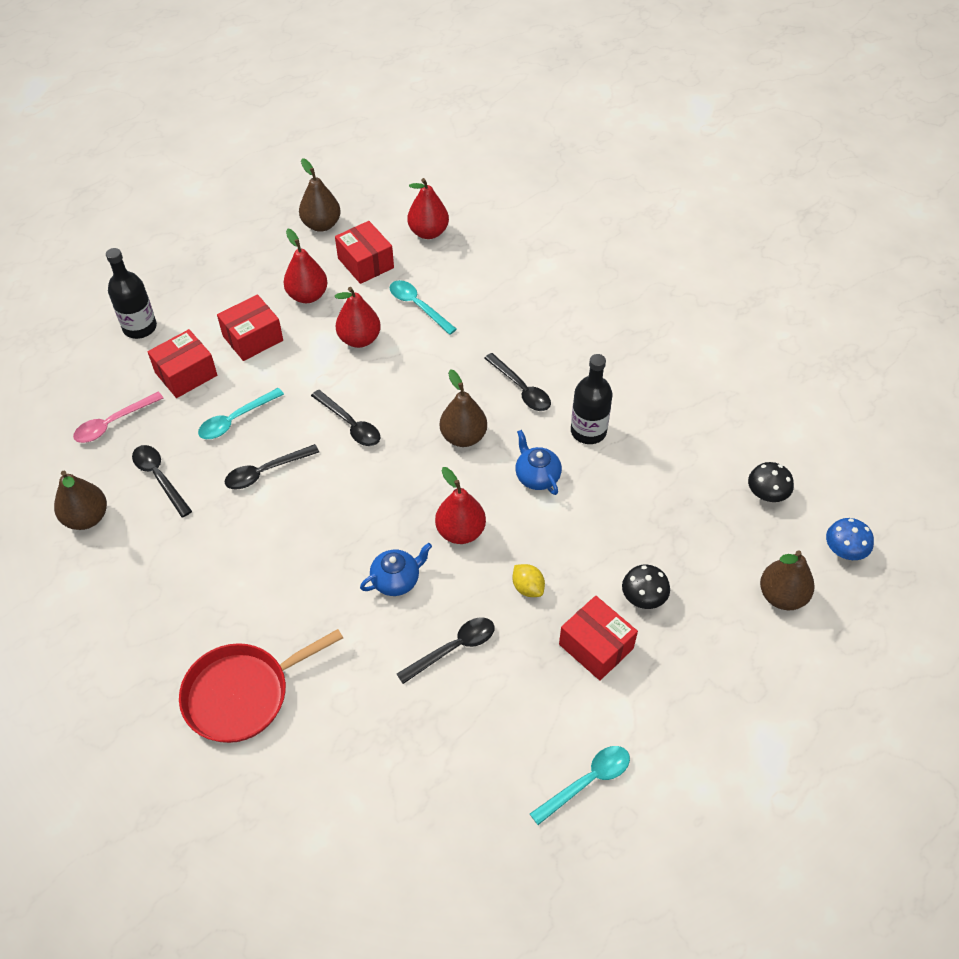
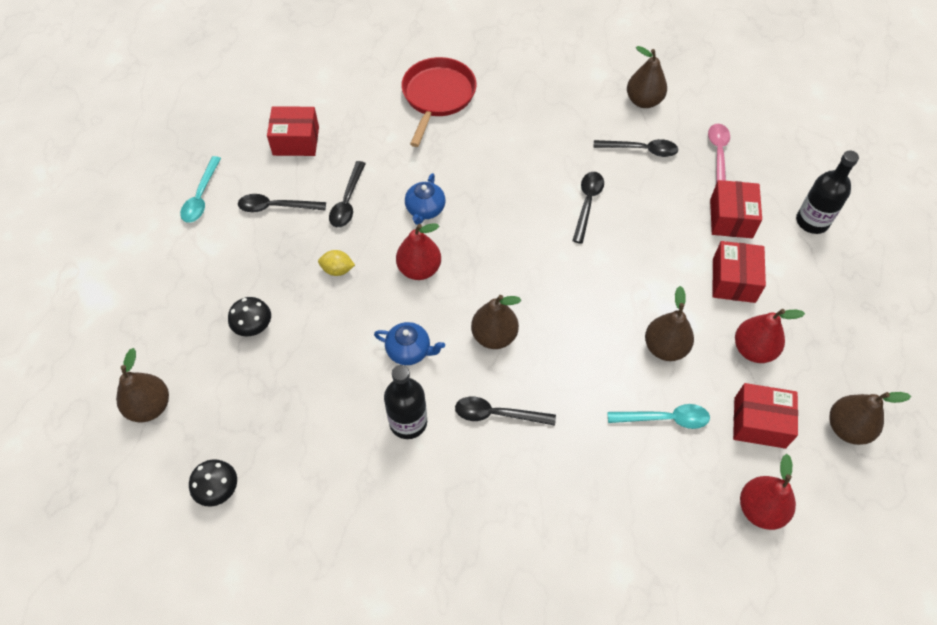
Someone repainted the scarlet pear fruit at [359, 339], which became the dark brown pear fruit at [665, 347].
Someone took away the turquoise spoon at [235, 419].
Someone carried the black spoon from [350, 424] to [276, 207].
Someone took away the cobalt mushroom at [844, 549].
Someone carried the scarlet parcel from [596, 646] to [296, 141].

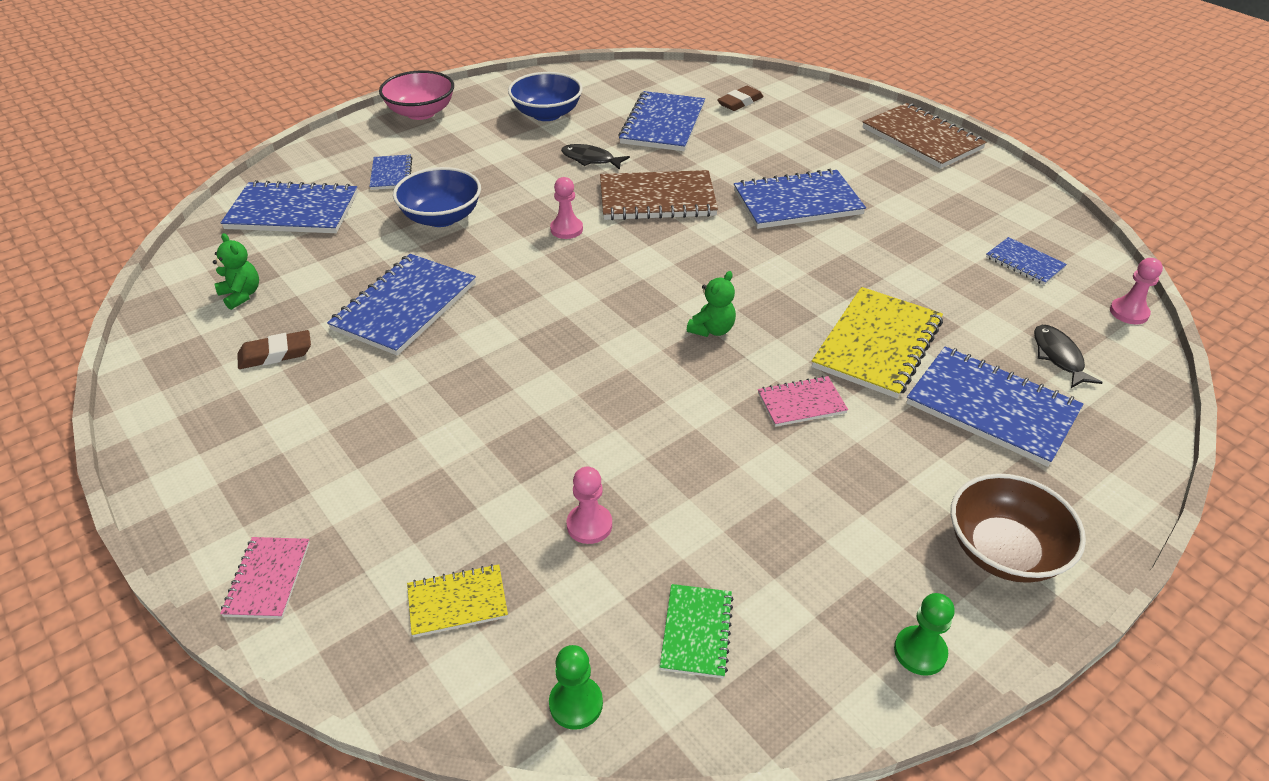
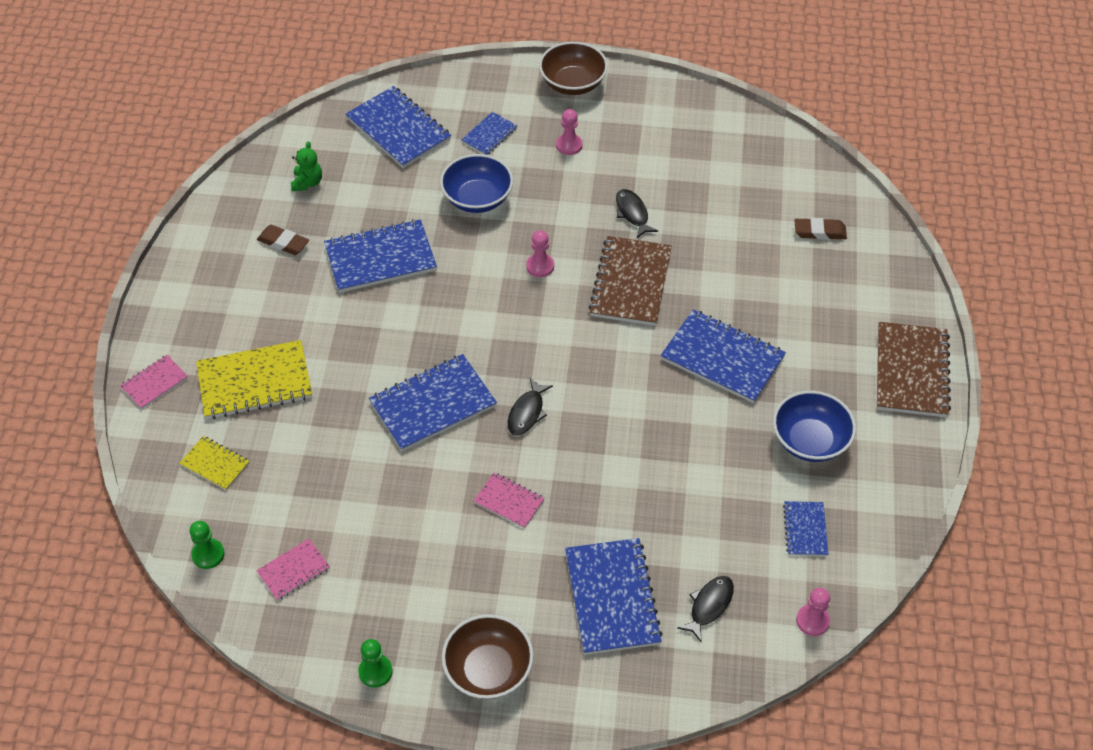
Someone repainted the rose-pink bowl at [421, 112], which became the dark brown bowl at [573, 83].
Someone carried the cobalt bowl from [547, 114] to [810, 441].
Someone carried the cobalt notebook from [663, 124] to [433, 405].
Someone rotated the dark brown notebook at [657, 199] by 60 degrees clockwise.
Someone swapped the emerald teddy at [712, 329] for the black toy fish at [527, 412].
Someone carried the bright yellow notebook from [877, 344] to [254, 382].
Someone carried the rose-pink pawn from [589, 525] to [569, 145].
Someone repainted the emerald notebook at [696, 632], which became the rose-pink notebook at [293, 570].

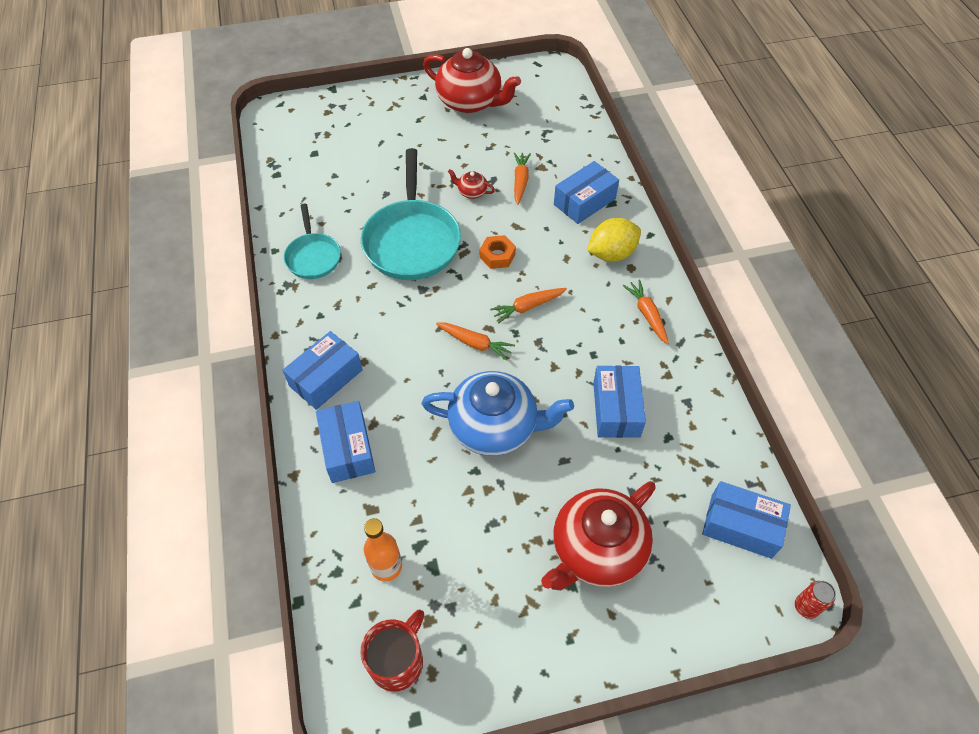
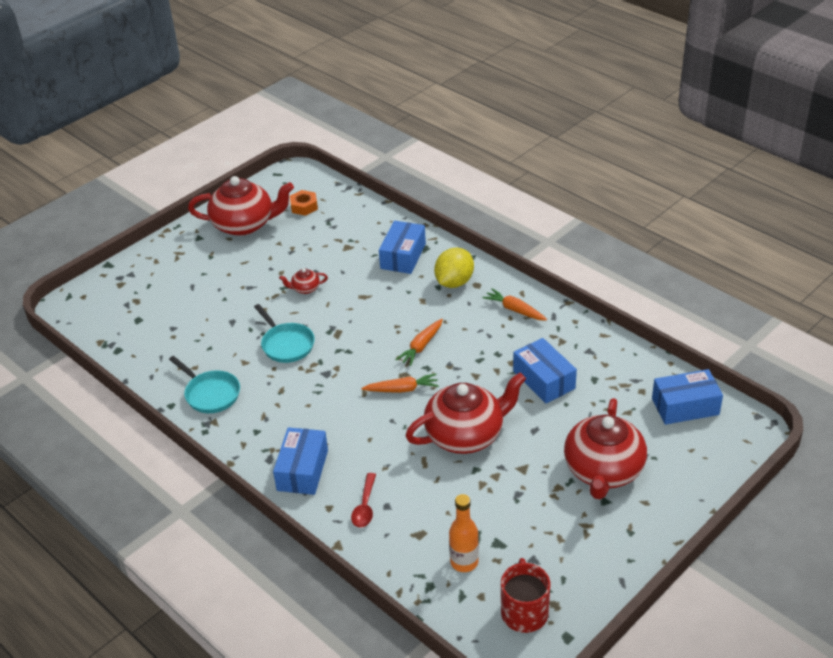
Someone scaled the turquoise skillet at [412, 241] by 0.56.
Someone took away the orange-coloured toy carrot at [520, 181].
Someone carried the orange-coloured nut from [497, 256] to [304, 206].
Someone repainted the cobalt tea pot at [495, 427], which became the scarlet tea pot at [466, 435].
Someone swapped the cobalt parcel at [347, 449] for the scarlet spoon at [365, 506].
Someone took away the scarlet soda can at [806, 607].

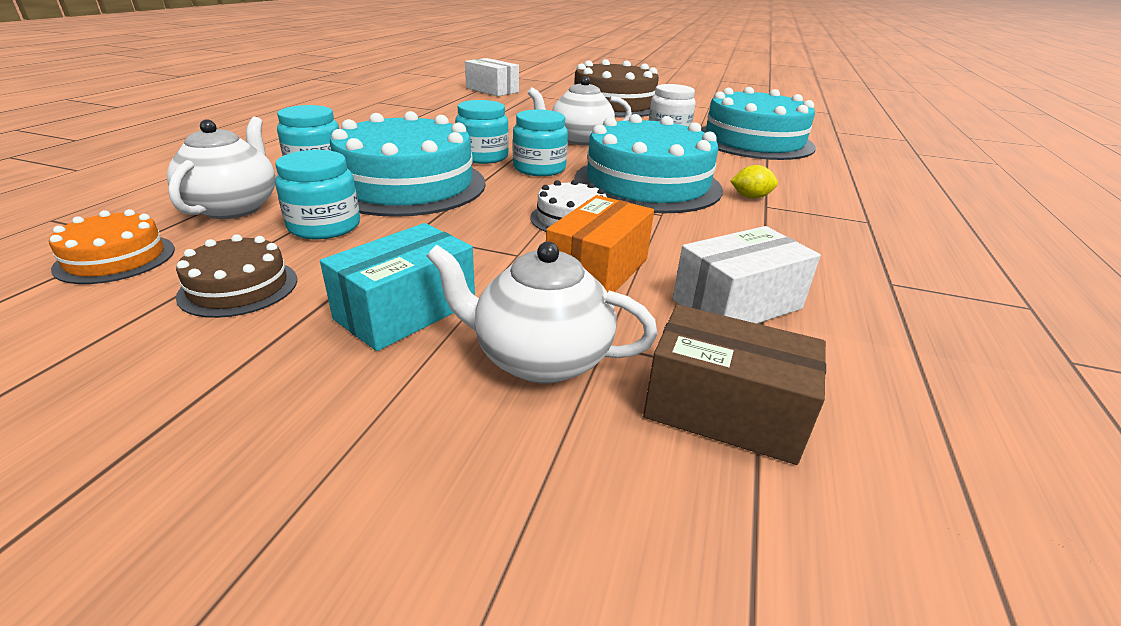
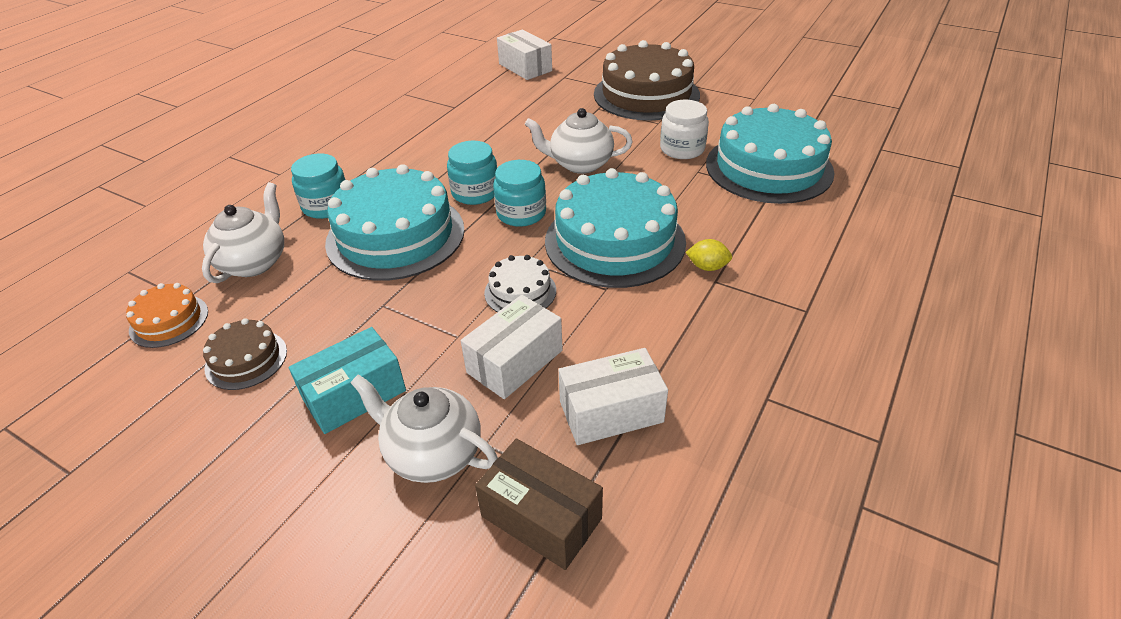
Someone took away the turquoise jar at [324, 226].
Someone repainted the orange-coloured parcel at [598, 270], which became the snow-white parcel at [515, 361].

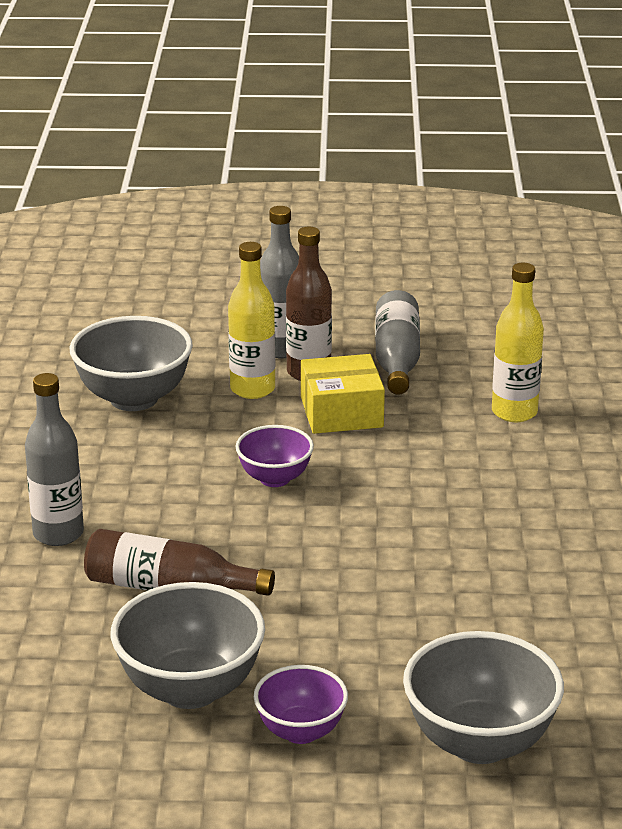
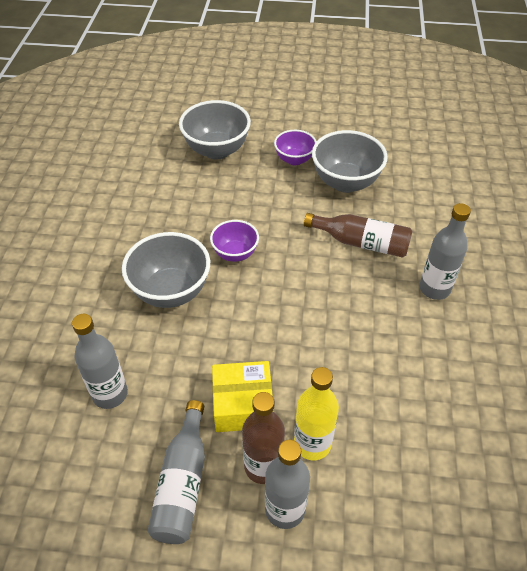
Someone repainted the bright yellow flask at [514, 412], which became the gray flask at [110, 394].
Someone carried the gray bowl from [134, 398] to [171, 291].
Someone carried the violet bowl from [275, 478] to [235, 253].

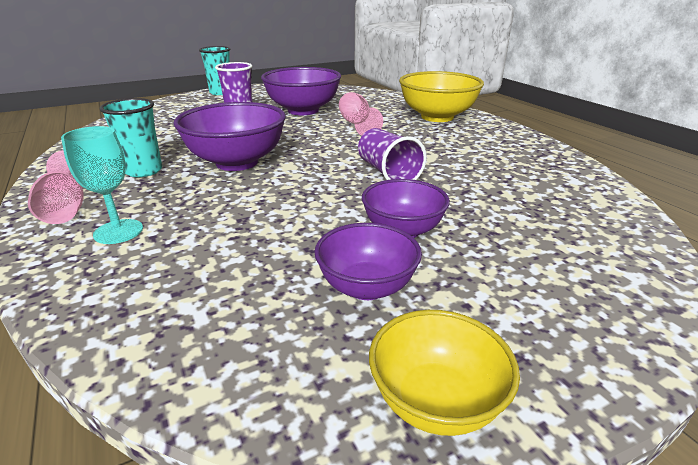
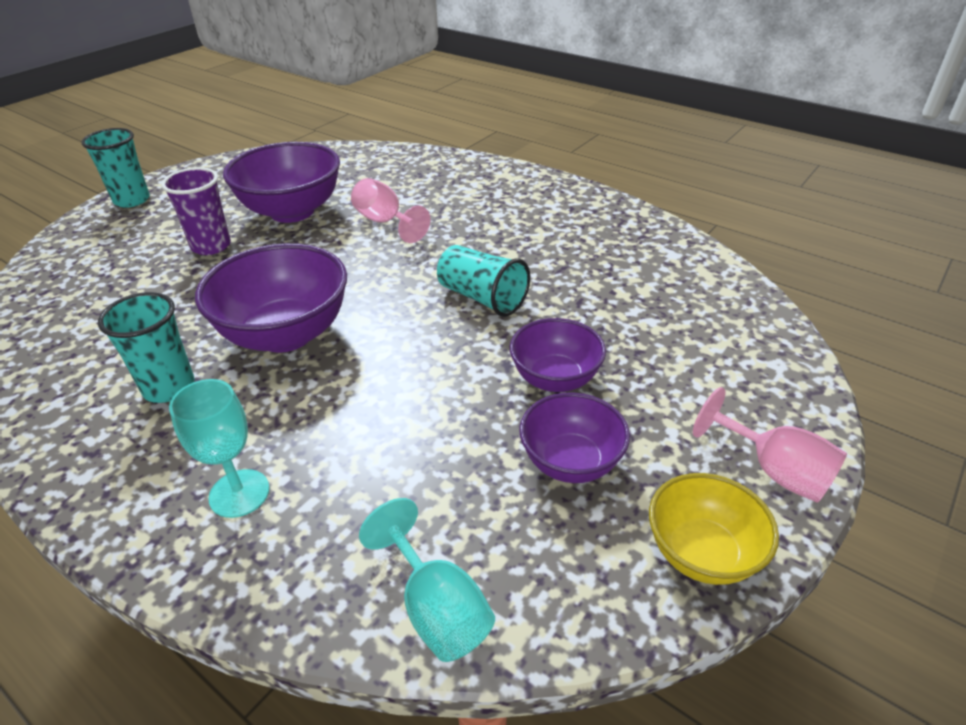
Someone took away the bright yellow bowl at [437, 117].
Someone repainted the violet cup at [387, 173], which became the turquoise cup at [482, 298].
Someone carried the rose-pink goblet from [66, 209] to [774, 471].
Someone put down the turquoise goblet at [437, 608].

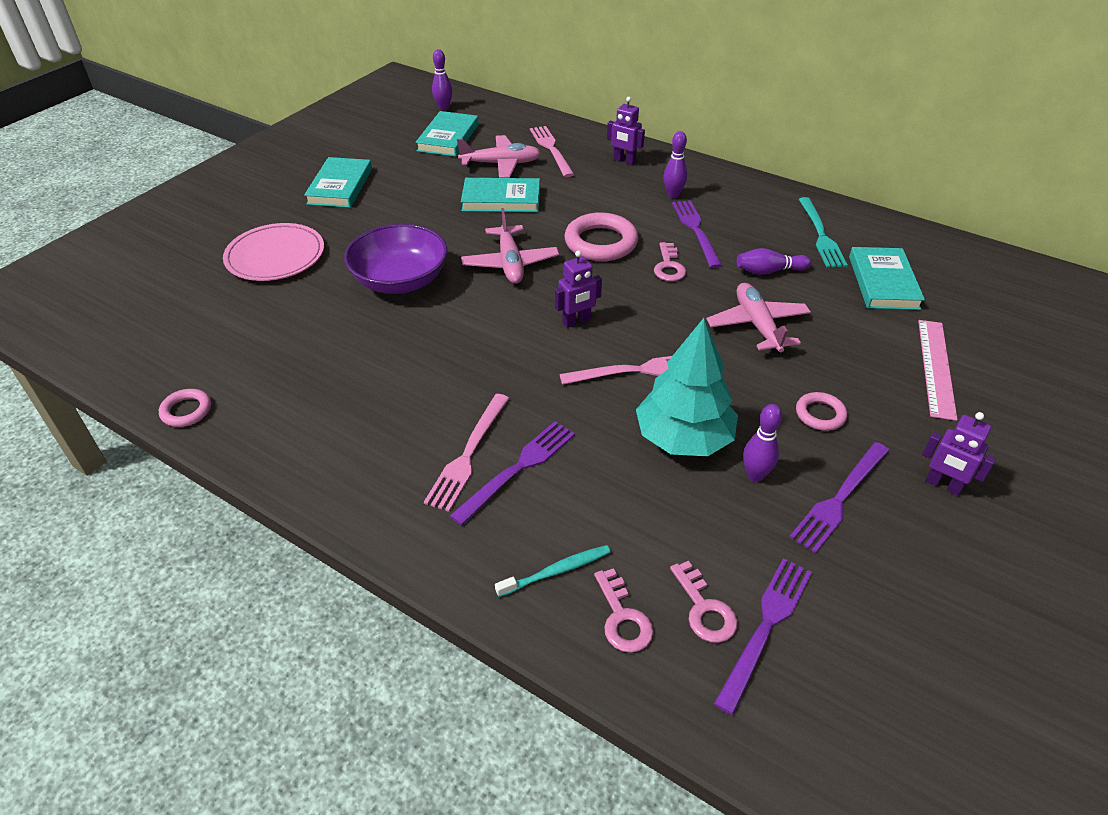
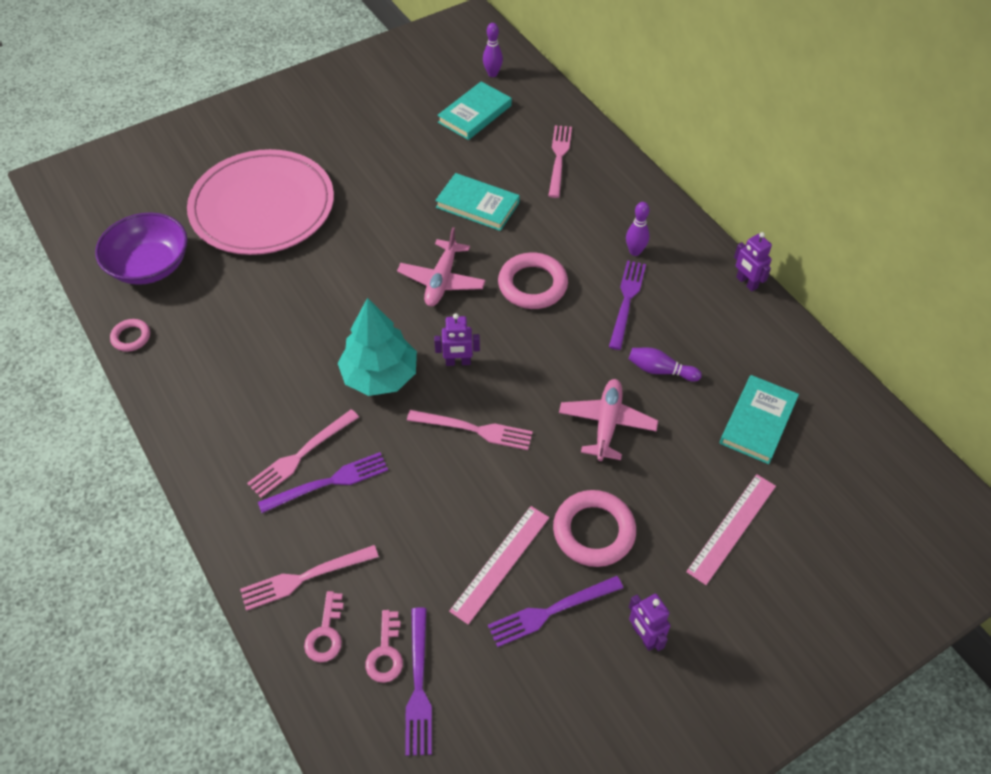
Someone carried the violet toy robot from [624, 161] to [746, 283].
Someone took away the rose-pink toy plane at [501, 164].
Someone took away the turquoise hardback at [340, 186].
Someone took away the turquoise fork at [820, 235].
Someone scaled the rose-pink plate at [275, 256] by 1.68.
Someone carried the violet bowl from [400, 280] to [150, 265].
Someone took away the rose-pink key at [668, 266].
Someone carried the turquoise tree from [683, 438] to [380, 375].
Someone scaled the rose-pink torus at [820, 414] by 1.85.
Someone swapped the violet bowling pin at [755, 475] for the rose-pink measuring stick at [500, 563].
Someone swapped the turquoise tooth brush at [557, 571] for the rose-pink fork at [304, 577].
Someone rotated the violet fork at [766, 627] by 120 degrees clockwise.

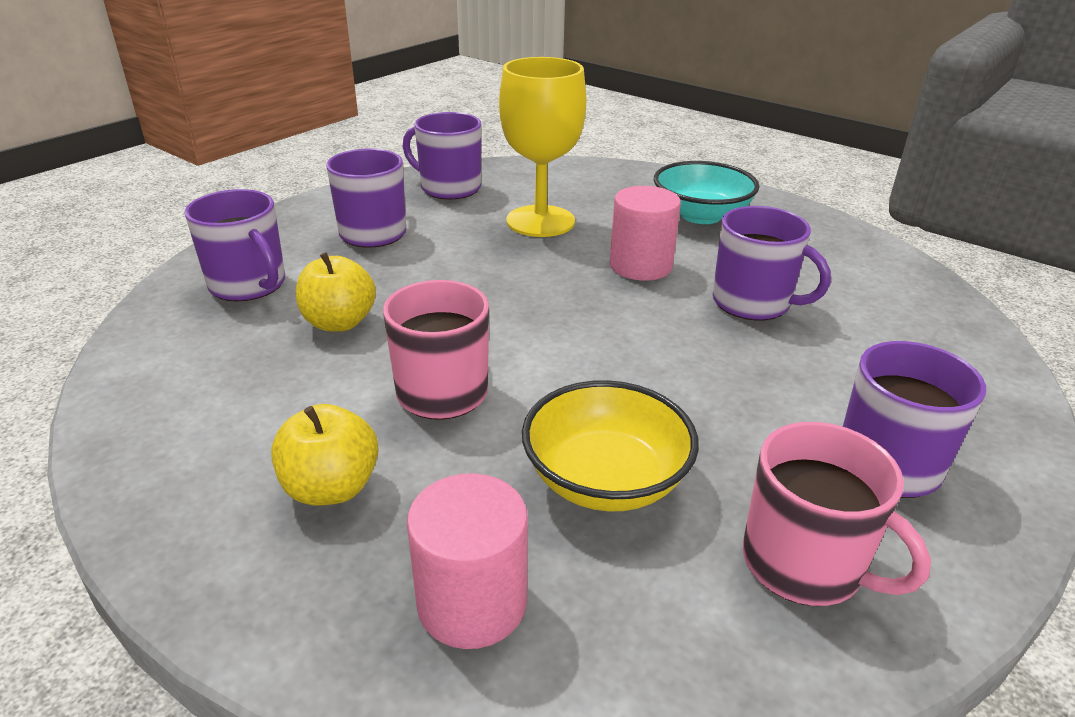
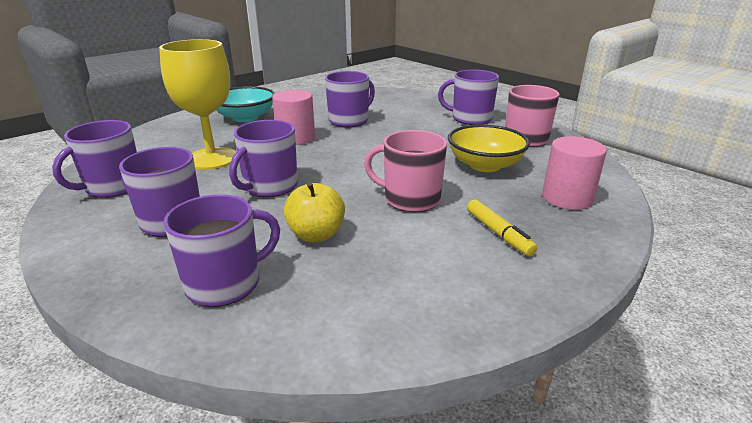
Someone swapped the bright yellow apple fruit at [331, 488] for the bright yellow marker at [498, 233].
Someone put down the violet coffee mug at [269, 186].

